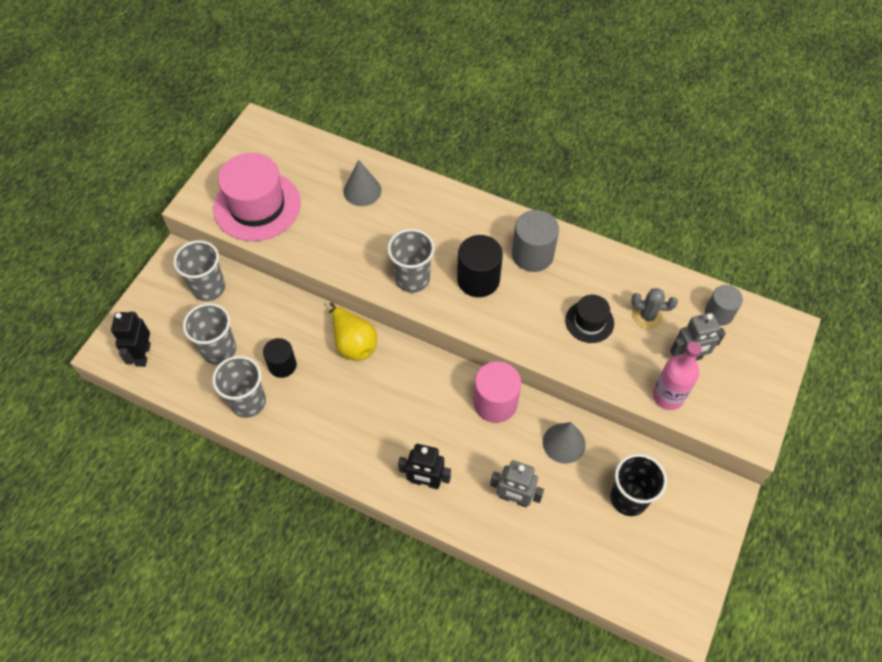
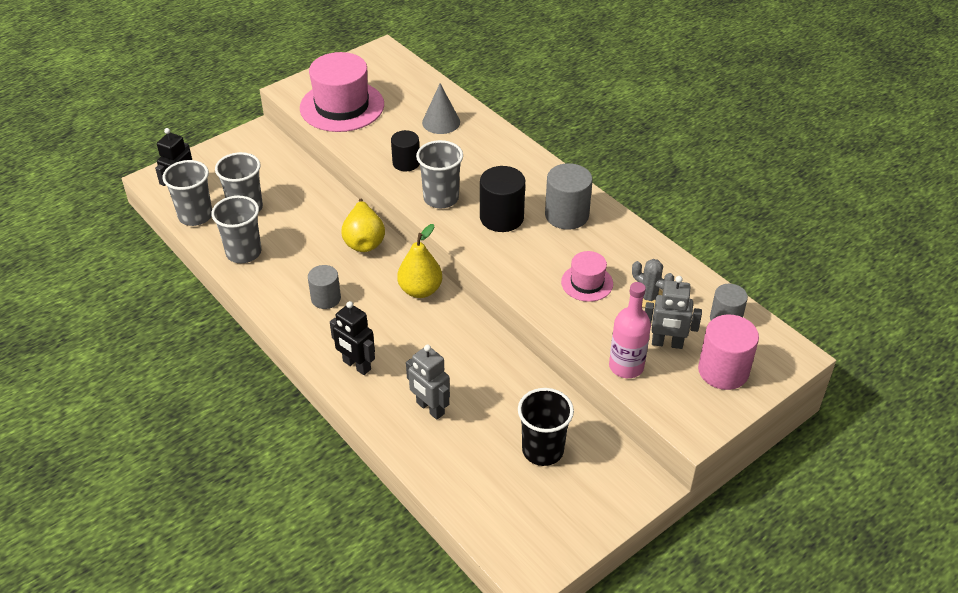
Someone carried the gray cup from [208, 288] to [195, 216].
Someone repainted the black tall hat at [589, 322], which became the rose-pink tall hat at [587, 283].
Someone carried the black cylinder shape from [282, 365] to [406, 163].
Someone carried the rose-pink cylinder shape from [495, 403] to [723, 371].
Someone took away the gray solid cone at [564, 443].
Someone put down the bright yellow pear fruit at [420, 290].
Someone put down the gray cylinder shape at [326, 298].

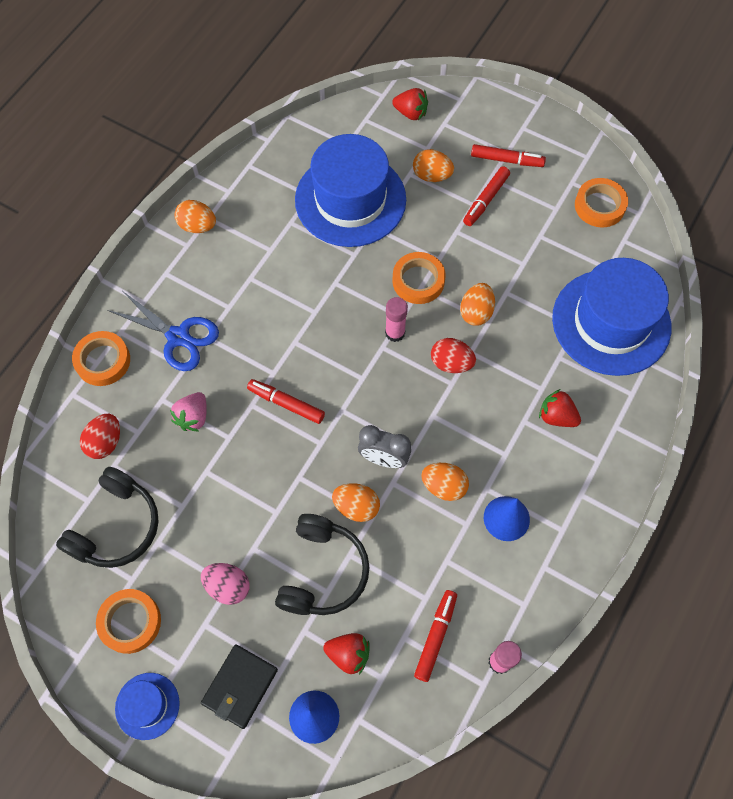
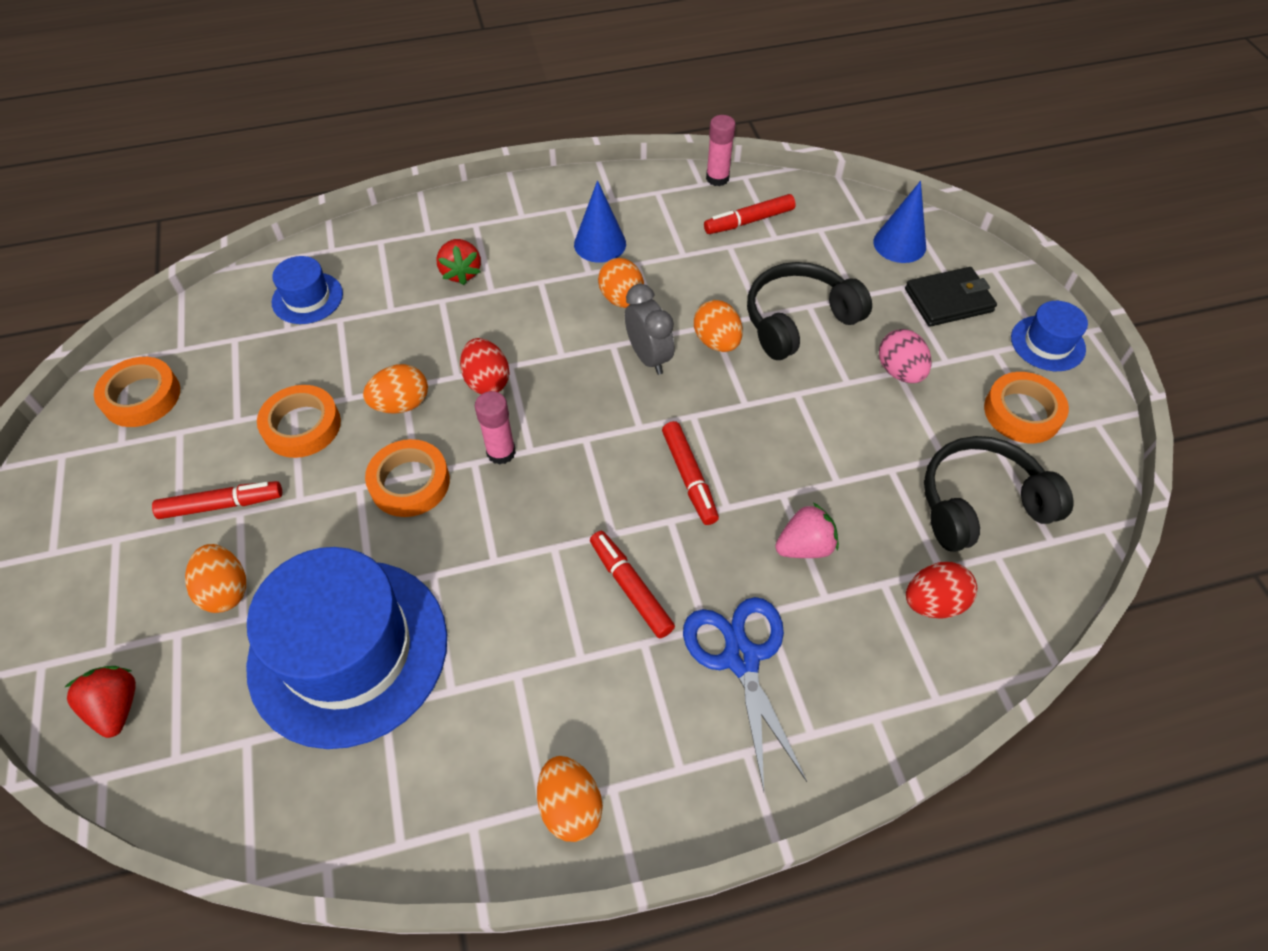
Someone carried the scarlet marker from [507, 160] to [630, 588].
Someone scaled the cobalt tall hat at [611, 322] by 0.46.
Someone carried the orange-coloured sticky tape from [103, 361] to [302, 426].
Someone took away the scarlet strawberry at [348, 654].

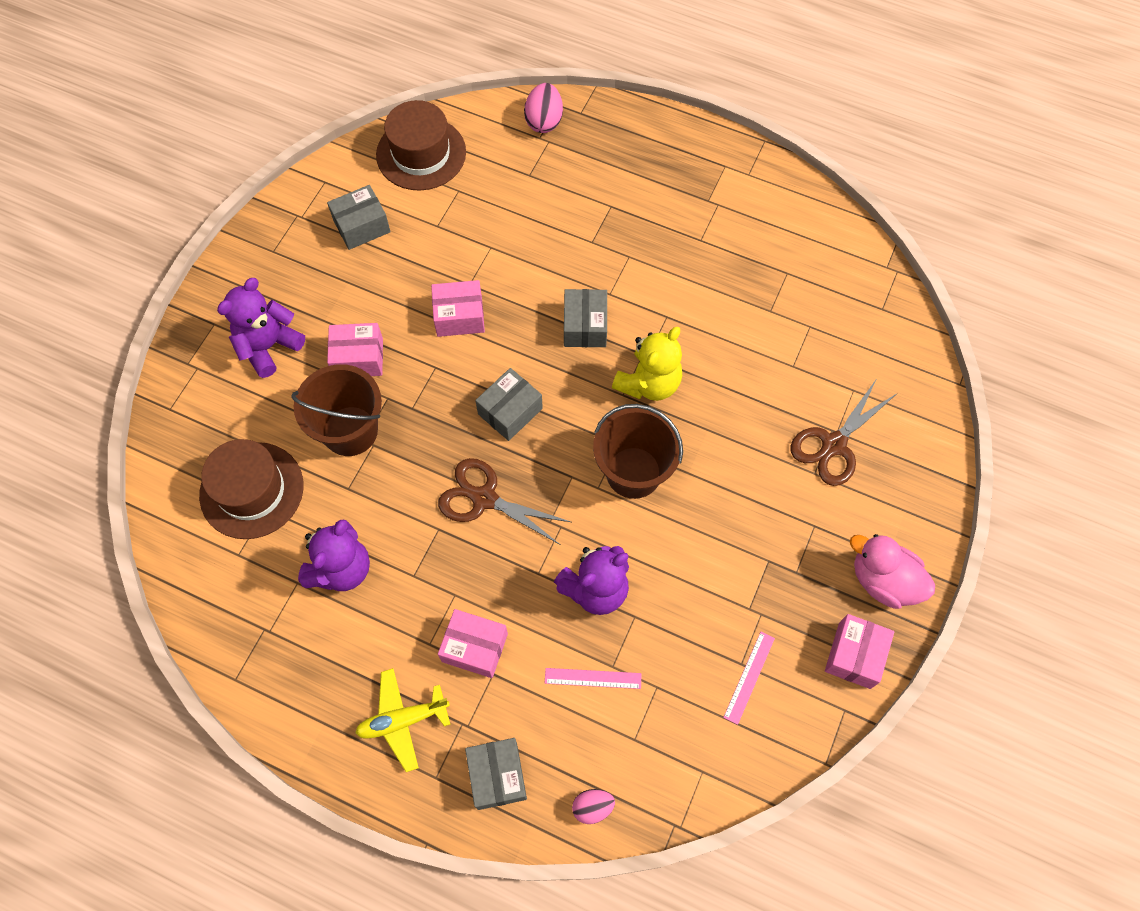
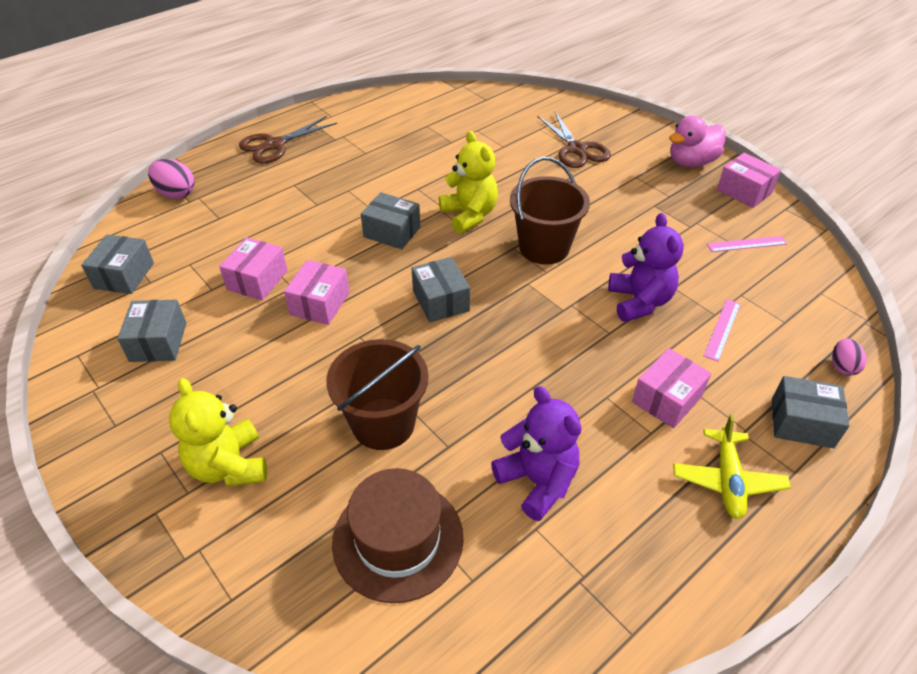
Someone swapped the dark brown tall hat at [421, 153] for the gray parcel at [124, 275].
Someone repainted the violet teddy at [269, 346], which became the bright yellow teddy at [229, 466].
Someone carried the rose-pink parcel from [358, 358] to [257, 280].
Someone carried the dark brown shears from [484, 498] to [274, 145].
Someone rotated the rose-pink measuring stick at [749, 677] by 60 degrees counterclockwise.

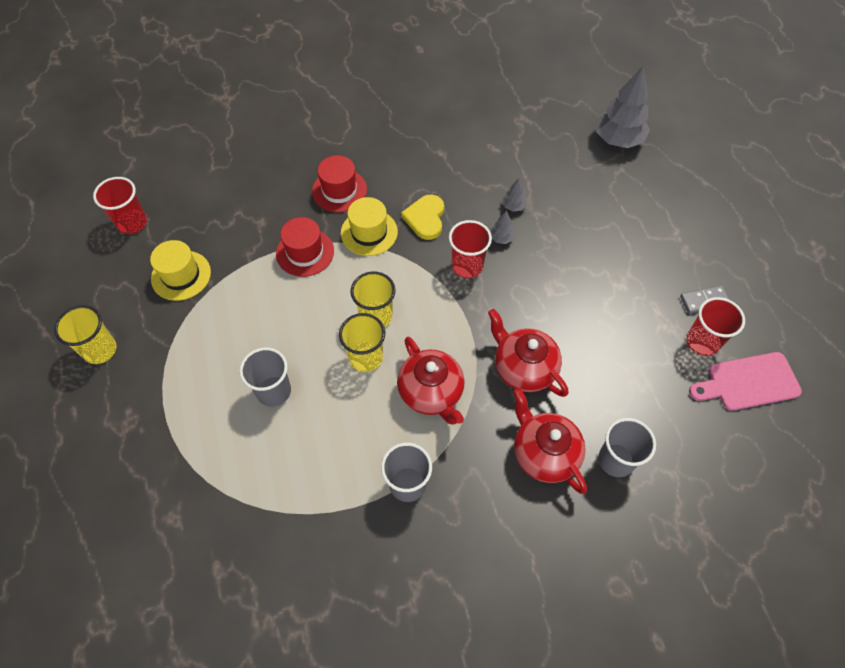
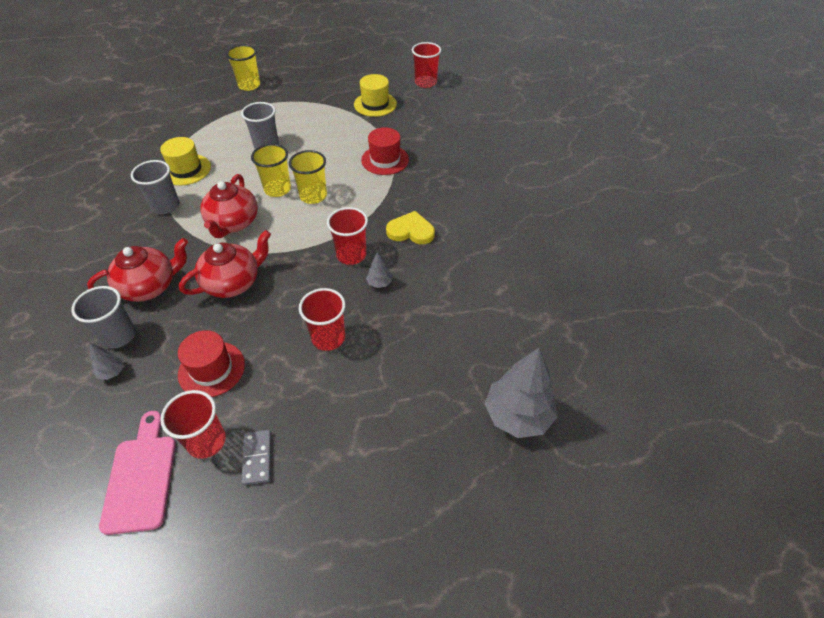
Someone carried the scarlet tall hat from [339, 190] to [211, 369].
Someone carried the gray tree from [513, 206] to [112, 372].
Someone carried the bright yellow tall hat from [369, 232] to [186, 170].
Someone carried the bright yellow cup from [100, 350] to [249, 85].
Someone rotated the scarlet tea pot at [431, 392] by 60 degrees counterclockwise.
Someone put down the scarlet cup at [328, 338].

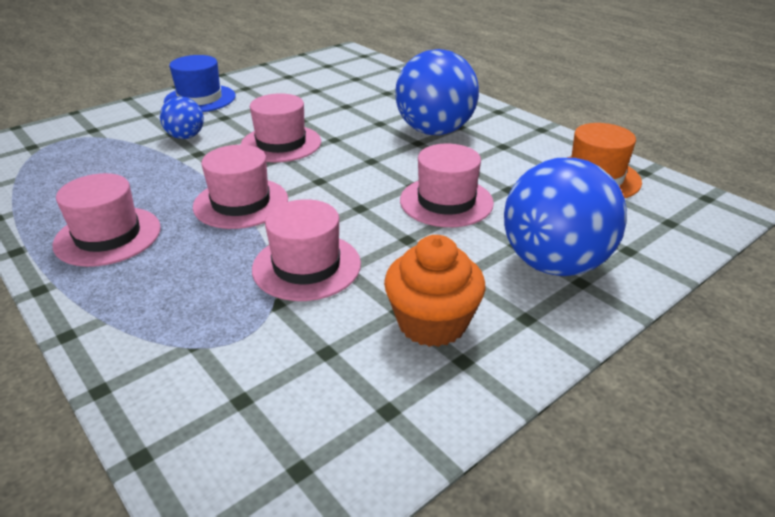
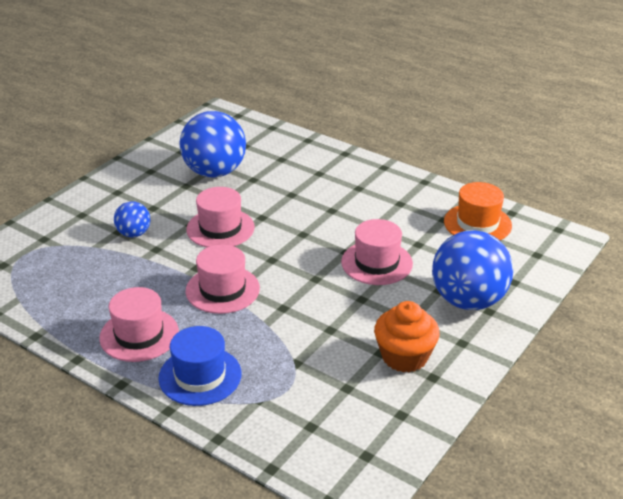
Someone carried the cobalt play ball from [434, 131] to [214, 172].
Someone carried the cobalt tall hat from [200, 99] to [200, 376].
Someone took away the rose-pink tall hat at [306, 266].

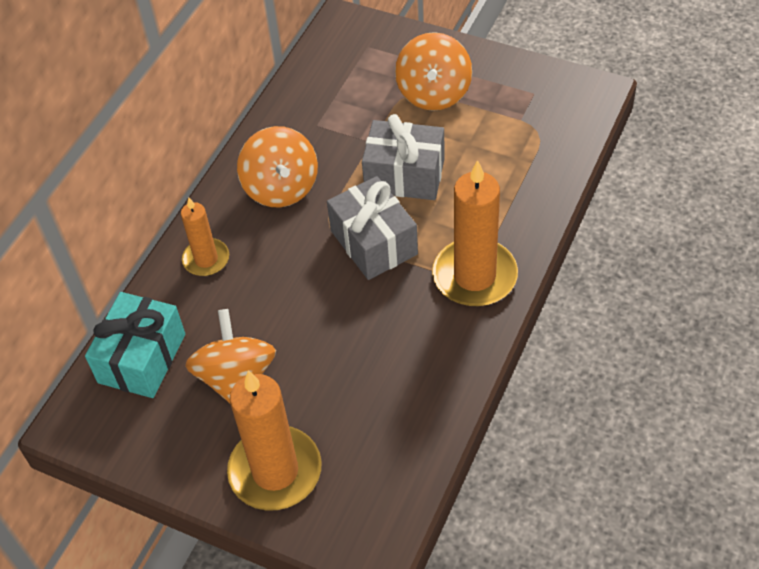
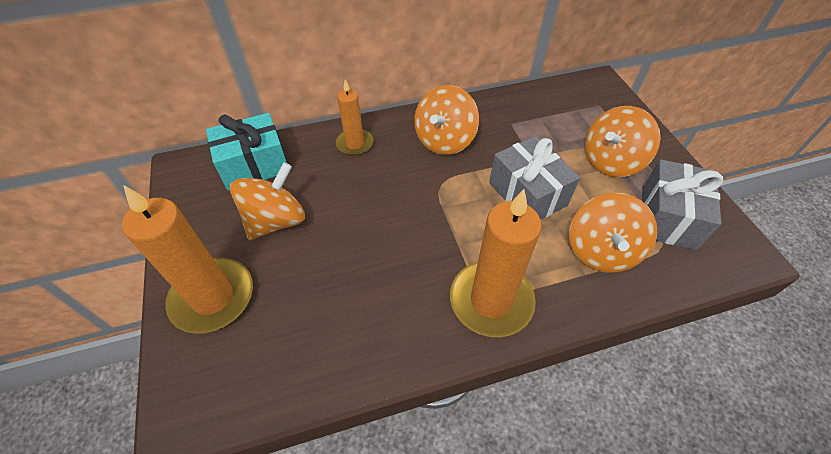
Someone carried the gray present from [373, 242] to [668, 217].
Someone put down the orange-coloured spinning top at [601, 251].

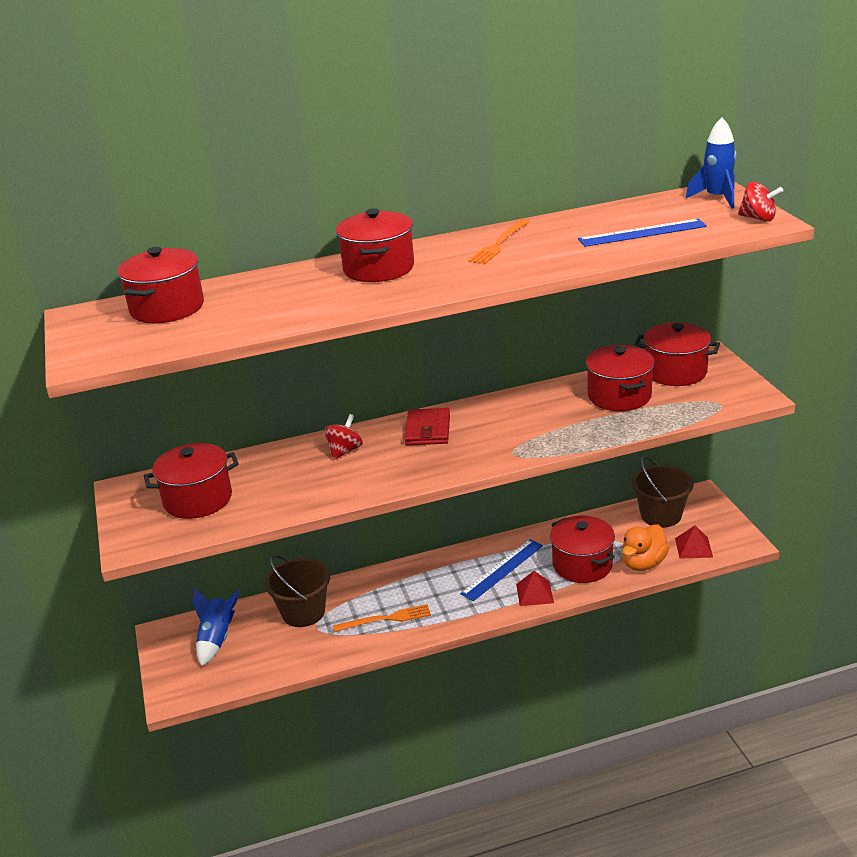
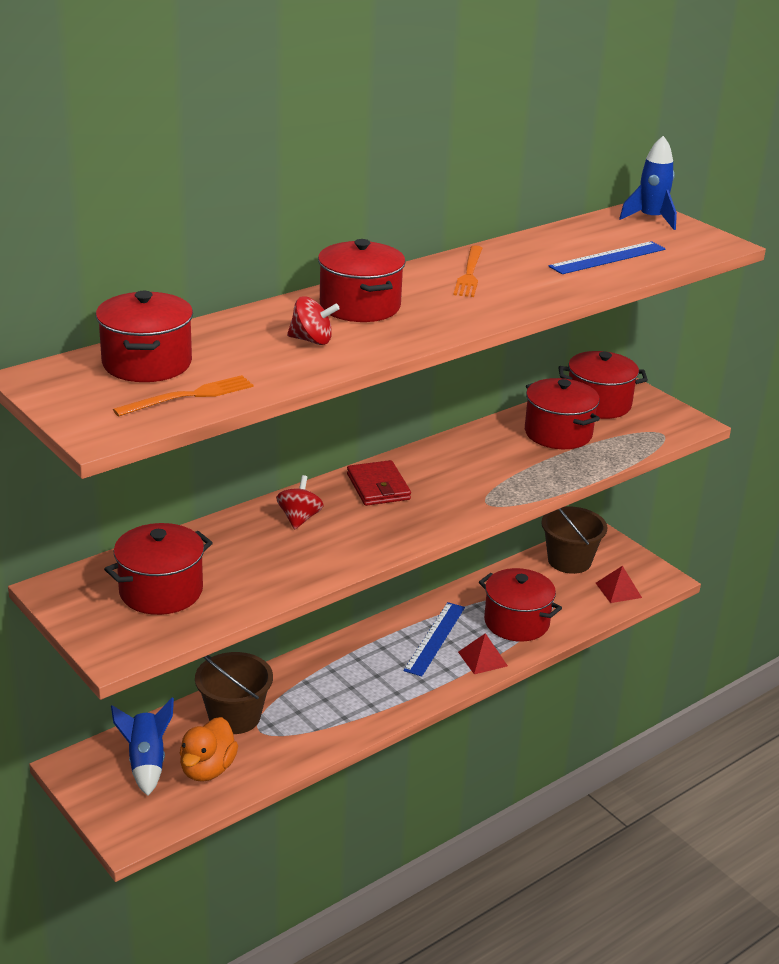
Someone carried the scarlet spinning top from [758, 218] to [312, 340].
Someone carried the orange-coloured duck from [643, 563] to [207, 769].
Someone carried the orange-coloured fork from [386, 619] to [189, 396].

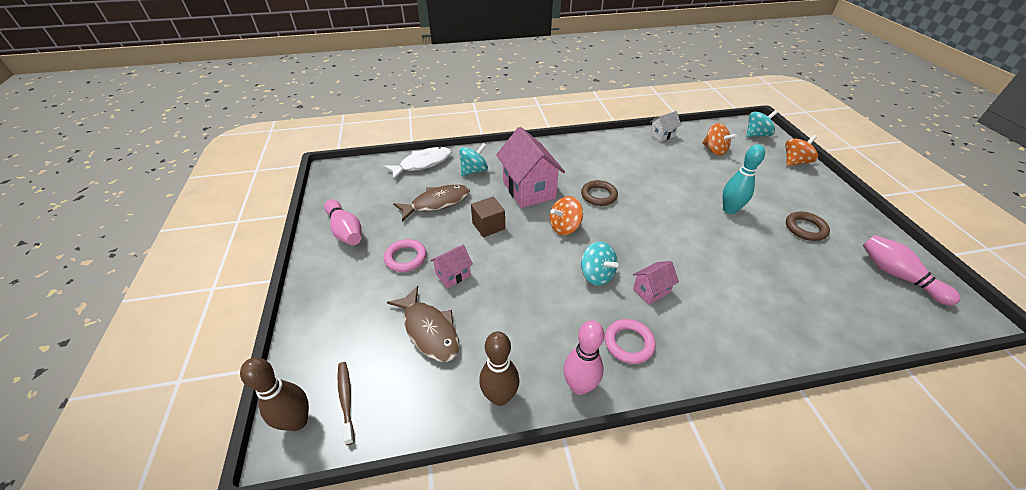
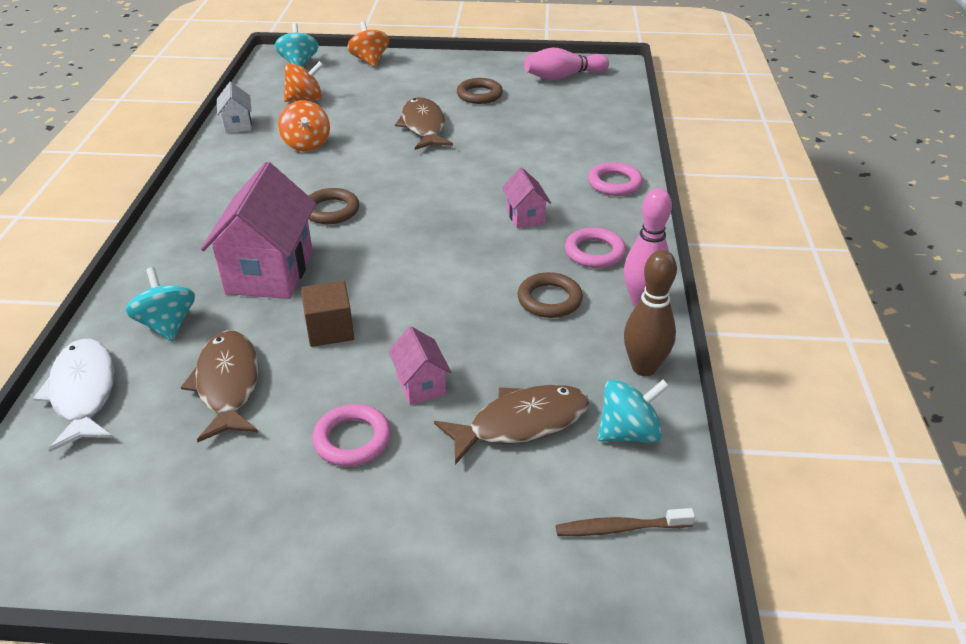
Someone rotated the rose-pink cottage at [528, 190] by 75 degrees counterclockwise.
Someone swapped the turquoise bowling pin at [729, 210] for the dark brown toy fish at [423, 126].
Someone carried the orange-coloured spinning top from [564, 227] to [306, 144].
Someone took away the rose-pink bowling pin at [345, 231].
Someone carried the turquoise spinning top from [596, 275] to [628, 432].
Someone took away the dark brown bowling pin at [297, 421].
Someone put down the rose-pink torus at [614, 183].
Someone put down the dark brown torus at [549, 299].

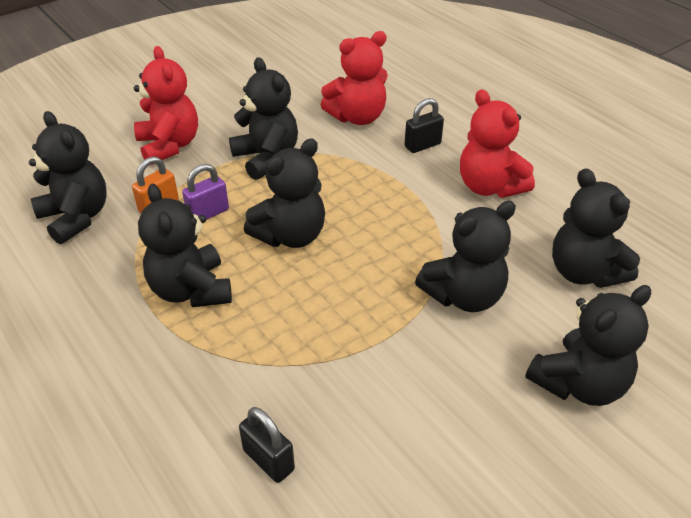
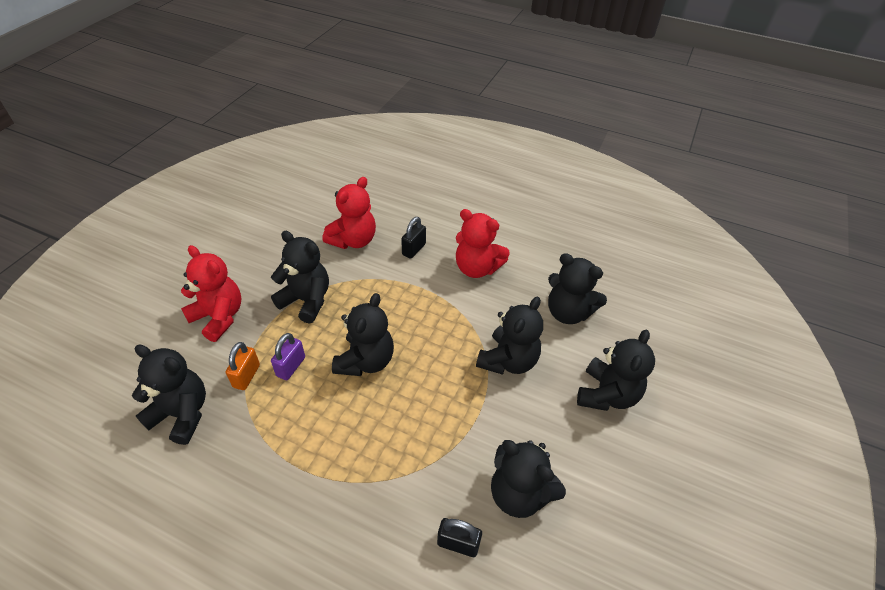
Someone carried the black teddy from [191, 290] to [519, 493].

